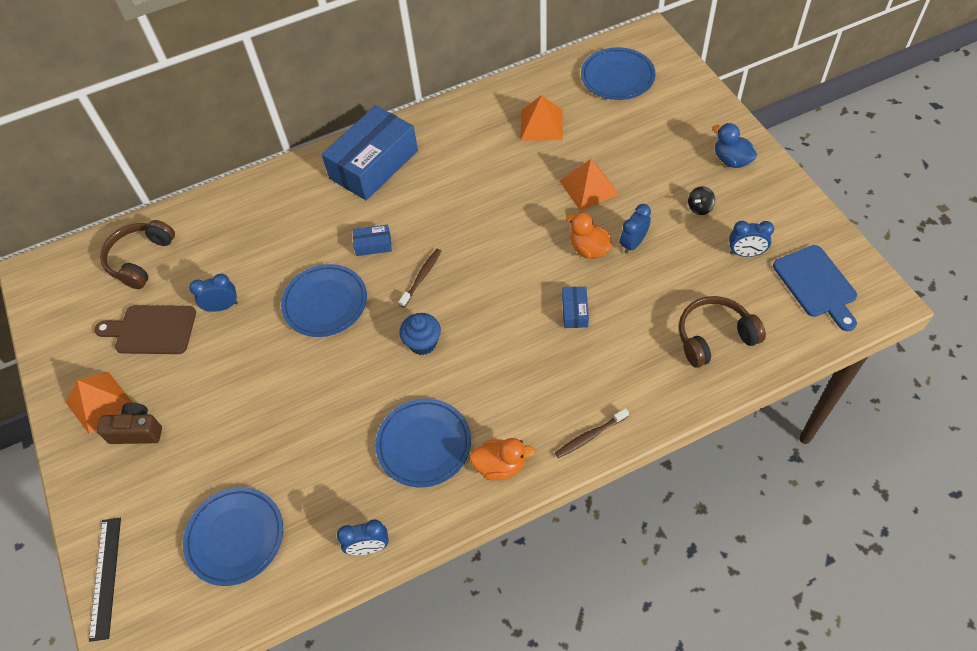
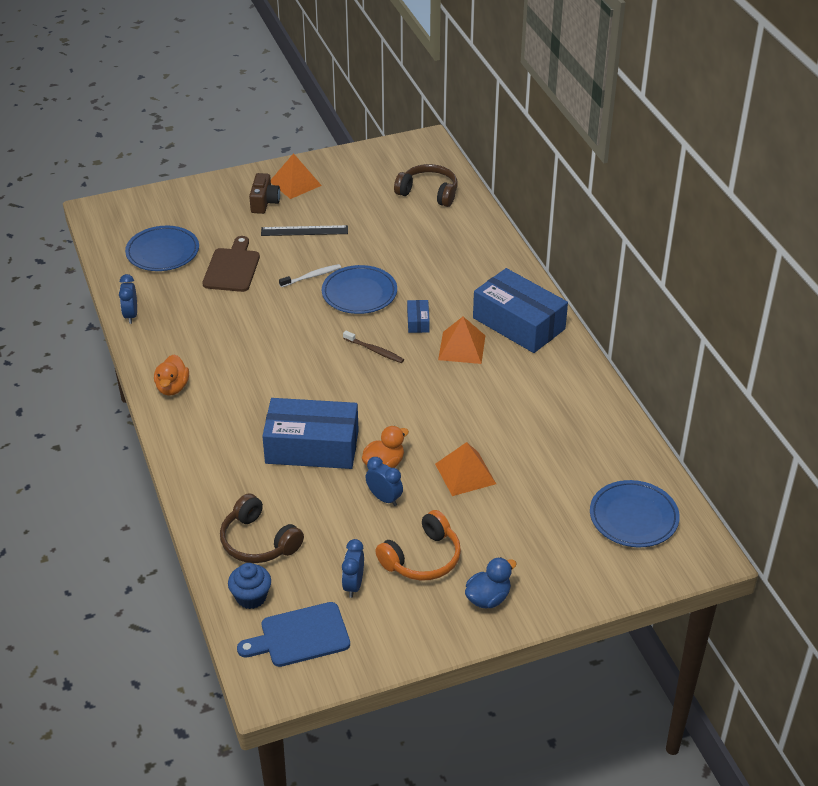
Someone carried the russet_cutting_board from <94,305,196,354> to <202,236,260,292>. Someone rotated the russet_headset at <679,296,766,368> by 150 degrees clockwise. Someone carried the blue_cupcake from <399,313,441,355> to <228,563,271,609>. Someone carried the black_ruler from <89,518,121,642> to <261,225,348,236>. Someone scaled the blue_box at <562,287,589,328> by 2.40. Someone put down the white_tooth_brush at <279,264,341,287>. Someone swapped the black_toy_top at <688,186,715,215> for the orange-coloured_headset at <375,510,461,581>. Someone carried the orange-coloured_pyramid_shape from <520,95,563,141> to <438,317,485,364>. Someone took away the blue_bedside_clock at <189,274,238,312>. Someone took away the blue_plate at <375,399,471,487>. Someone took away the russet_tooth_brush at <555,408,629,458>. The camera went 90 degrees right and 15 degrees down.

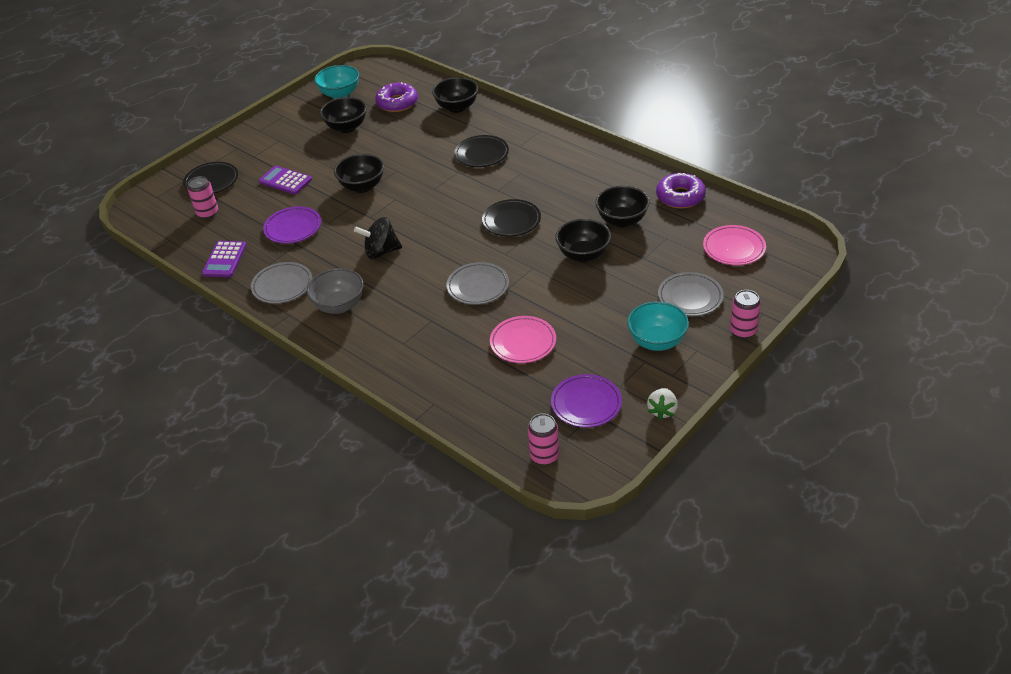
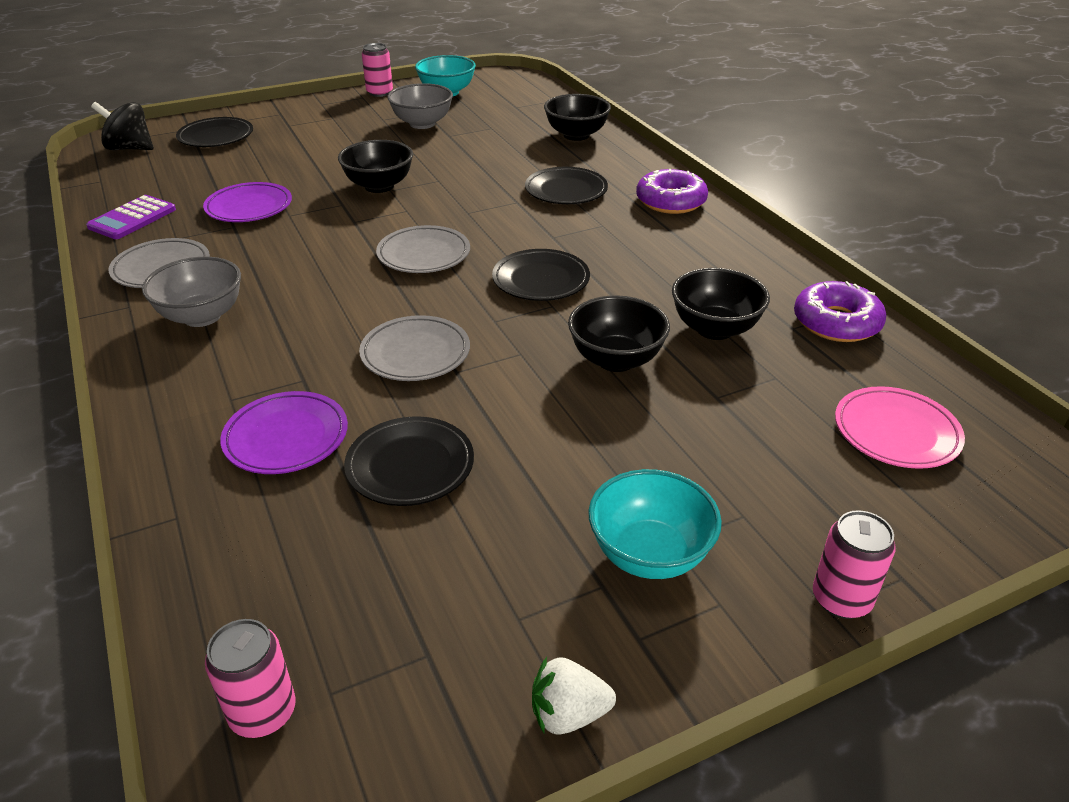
Someone carried the black_toy_top from <354,217,402,259> to <91,102,154,150>. Someone carried the violet_plate from <551,374,622,427> to <220,391,348,474>. Someone repainted the rose-pink_plate at <490,316,556,363>, which became the black_plate at <344,416,474,506>. Someone carried the rose-pink_soda_can from <188,176,218,219> to <362,43,393,97>. Someone carried the ash-grey_plate from <658,272,724,316> to <376,225,470,273>. Someone repainted the black_deep_dish at <320,97,367,133>, which became the ash-grey_deep_dish at <388,83,453,129>. Someone rotated the white_berry at <647,388,678,420> by 45 degrees clockwise. Someone carried the violet_doughnut from <375,82,418,112> to <636,169,708,214>. Someone took away the violet_pocket_calculator at <259,166,312,194>. The camera went 20 degrees right and 5 degrees down.

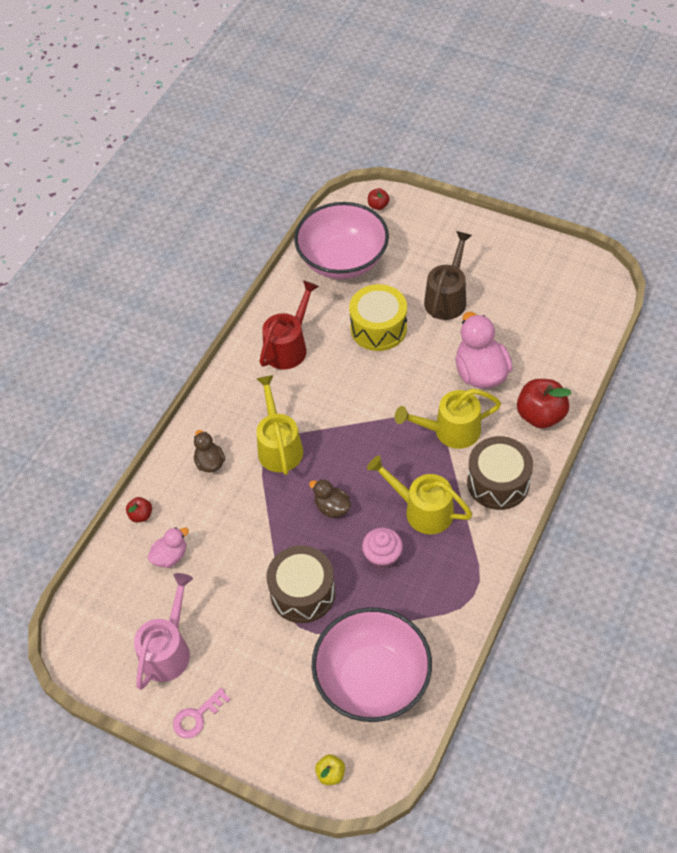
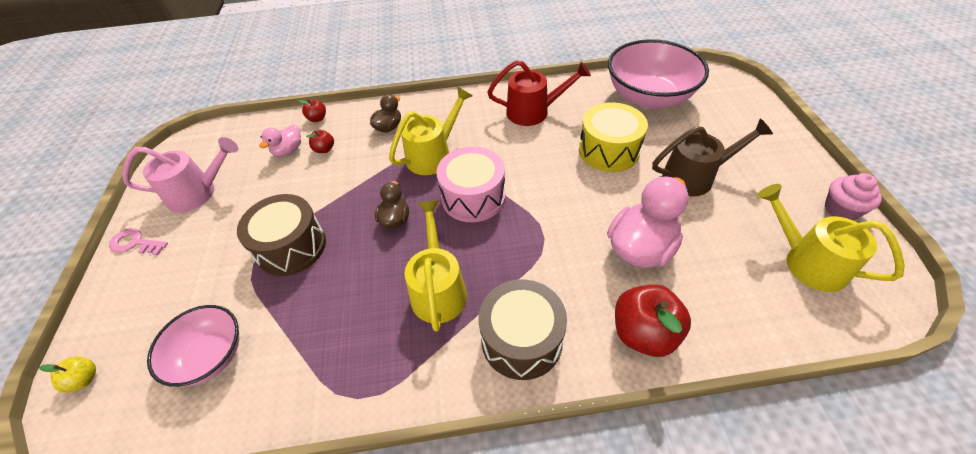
Someone scaled the rose-pink_deep_dish at <312,607,432,722> by 0.60. Someone rotated the rose-pink_duck at <147,527,189,568> by 105 degrees clockwise. Someone carried the crimson_toy_apple from <368,188,390,210> to <306,130,334,153>. Someone put down the rose-pink_snare_drum at <436,147,505,222>. Someone carried the yellow_sprinkling_can from <395,389,501,449> to <757,184,905,292>. Someone carried the rose-pink_cupcake from <362,528,403,569> to <825,173,882,220>. The camera went 55 degrees right and 5 degrees down.

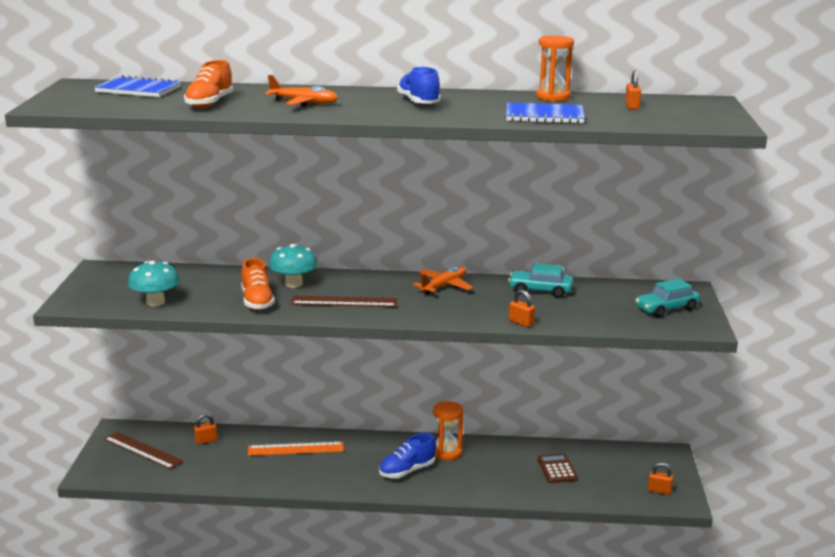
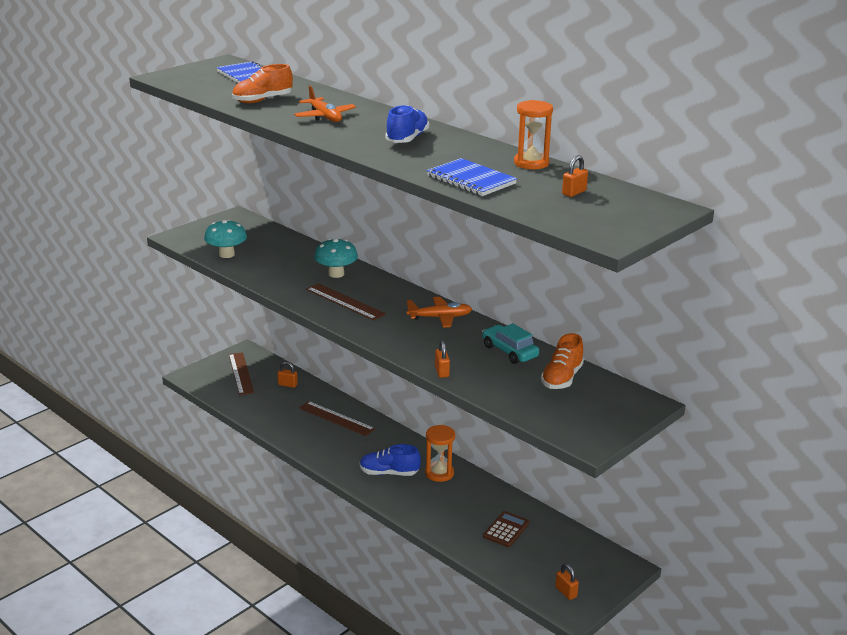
Someone repainted the orange-coloured_ruler at <248,442,344,456>, which became the russet_ruler at <299,401,376,436>. Someone carried the orange-coloured_shoe from <241,258,275,310> to <541,333,584,389>. Someone took away the teal_car at <635,278,700,317>. The camera went 40 degrees right and 5 degrees up.

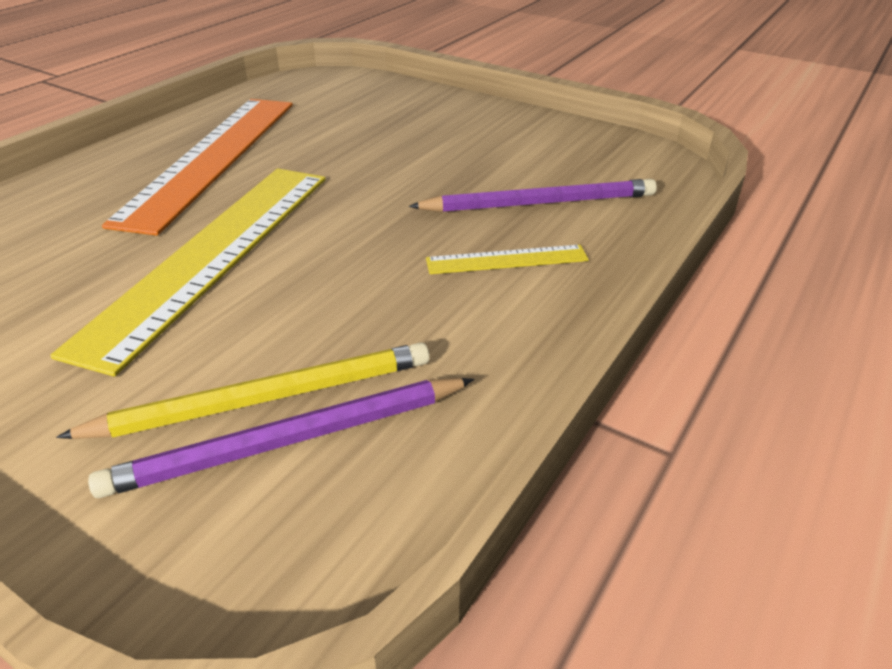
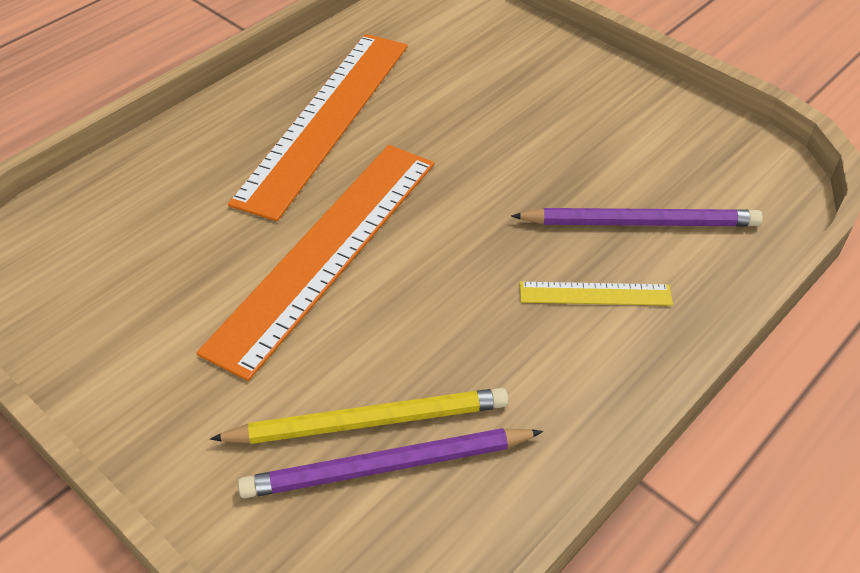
Someone repainted the yellow_ruler at <50,168,326,377>, which became the orange-coloured_ruler at <197,145,434,381>. The camera went 10 degrees right and 10 degrees up.

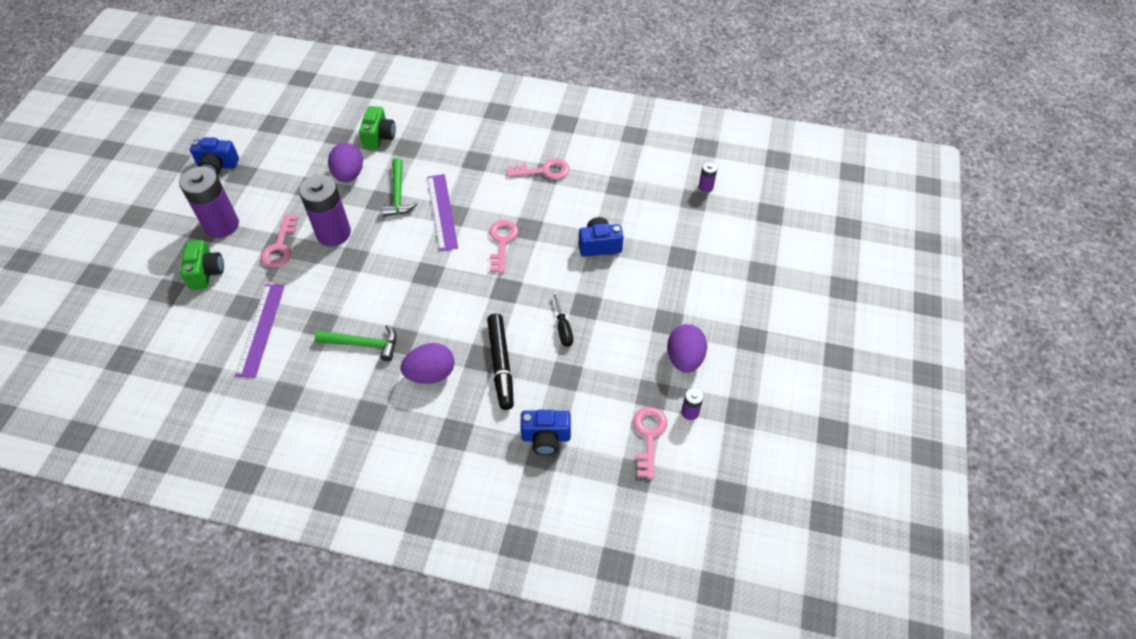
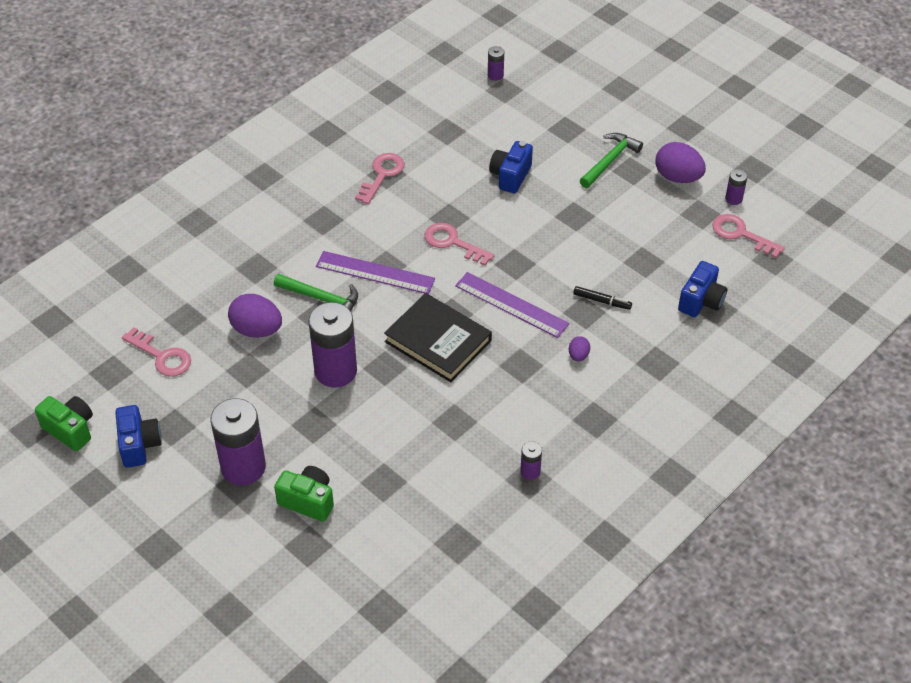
Someone carried the leaf-green_photo_camera from <359,106,396,150> to <35,396,93,451>. Someone rotated the blue_photo_camera at <190,137,239,175> by 45 degrees counterclockwise. Someone carried the rose-pink_door_key from <261,215,298,267> to <122,327,191,377>. Someone put down the black_book at <384,293,492,382>. Someone carried the violet_ruler from <235,284,285,378> to <455,272,570,338>. Someone put down the violet_battery at <520,441,542,480>. Someone scaled the violet_egg at <401,343,454,384> by 0.50. Someone scaled the black_felt_pen at <487,314,514,410> by 0.53. Someone carried the leaf-green_claw_hammer from <315,325,396,362> to <580,133,643,188>. Someone took away the black_hand_screwdriver at <553,291,573,347>. The camera went 60 degrees left and 5 degrees down.

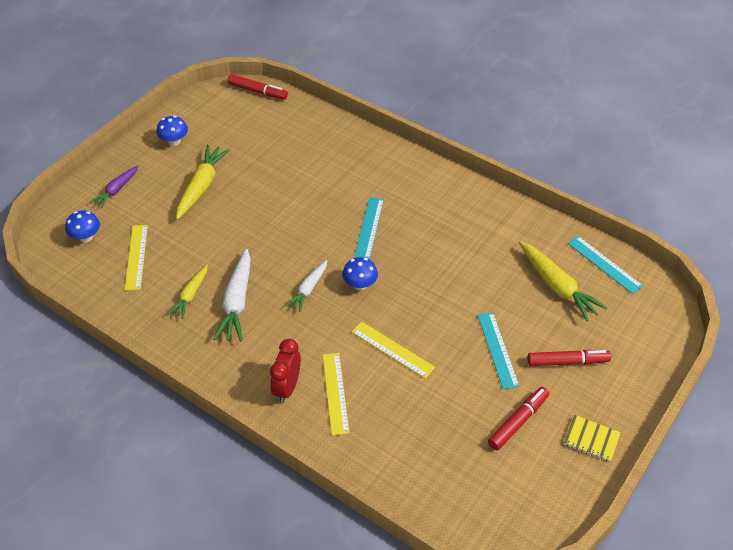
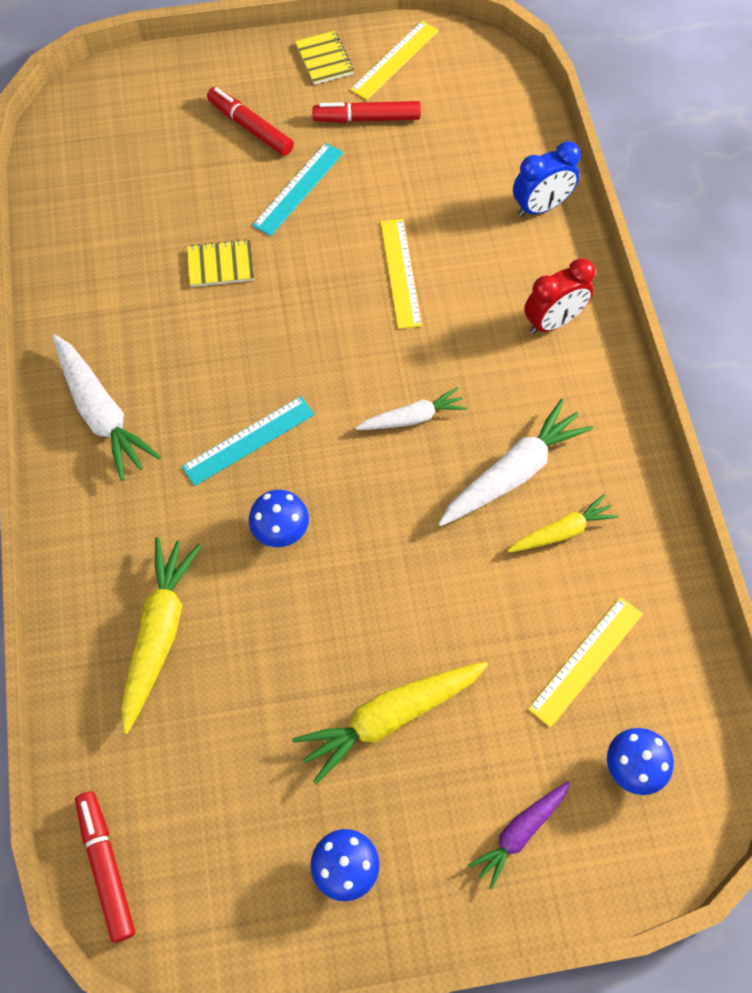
Someone put down the white_root_vegetable at <52,334,161,481>. Someone carried the yellow_root_vegetable from <519,241,607,322> to <121,537,202,734>. Someone put down the yellow_notebook at <187,239,254,287>. Someone carried the blue_fungus from <342,257,378,290> to <249,490,309,547>. Someone carried the yellow_ruler from <323,353,349,436> to <350,21,439,100>. Someone rotated the violet_root_vegetable at <90,165,139,208> by 150 degrees clockwise. Someone put down the blue_bedside_clock at <513,141,581,217>. Someone took away the teal_ruler at <568,236,643,294>. The camera went 135 degrees left and 15 degrees up.

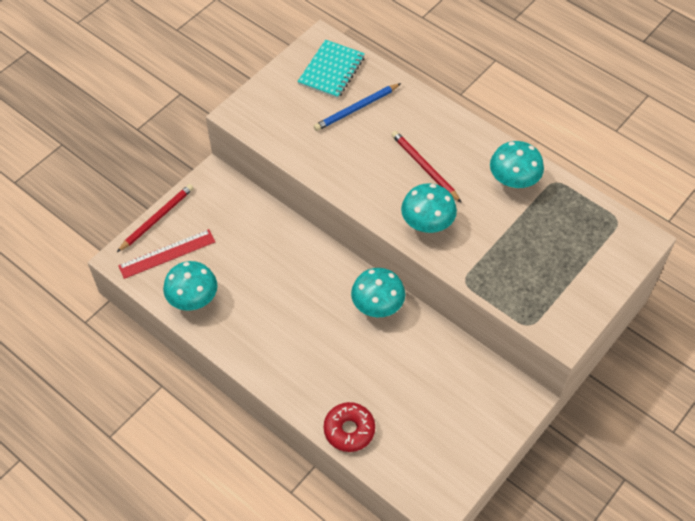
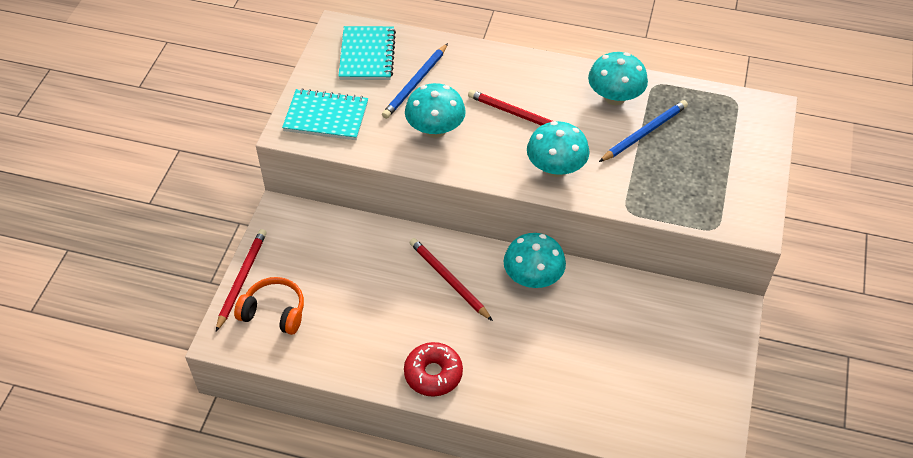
Someone swapped the crimson_ruler at <118,229,215,279> for the orange-coloured_headset at <234,277,304,335>. Someone put down the teal_notebook at <282,88,368,140>. Someone carried the crimson_doughnut from <324,402,375,452> to <404,342,463,397>. Someone carried the teal_fungus from <163,261,218,311> to <405,83,466,138>. Someone put down the crimson_lead_pencil at <409,238,493,321>. Someone put down the blue_lead_pencil at <599,100,688,162>. The camera went 25 degrees left and 5 degrees down.

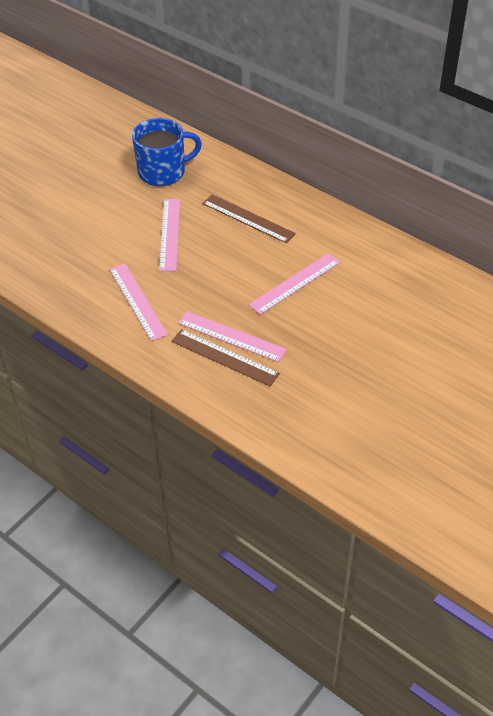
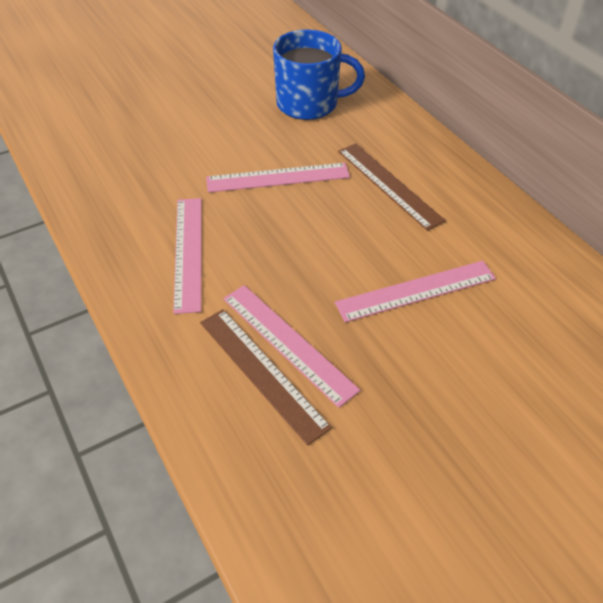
Someone rotated the rose-pink_ruler at <159,199,180,271> by 60 degrees clockwise. The camera went 20 degrees right and 0 degrees up.

